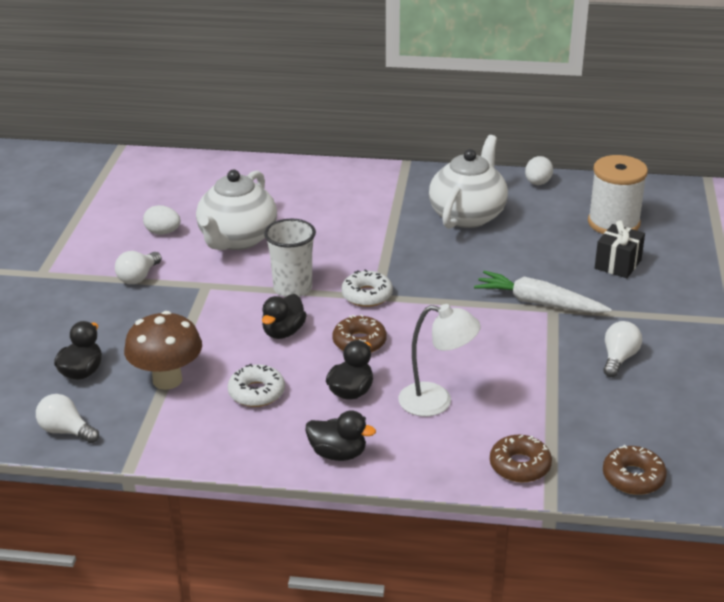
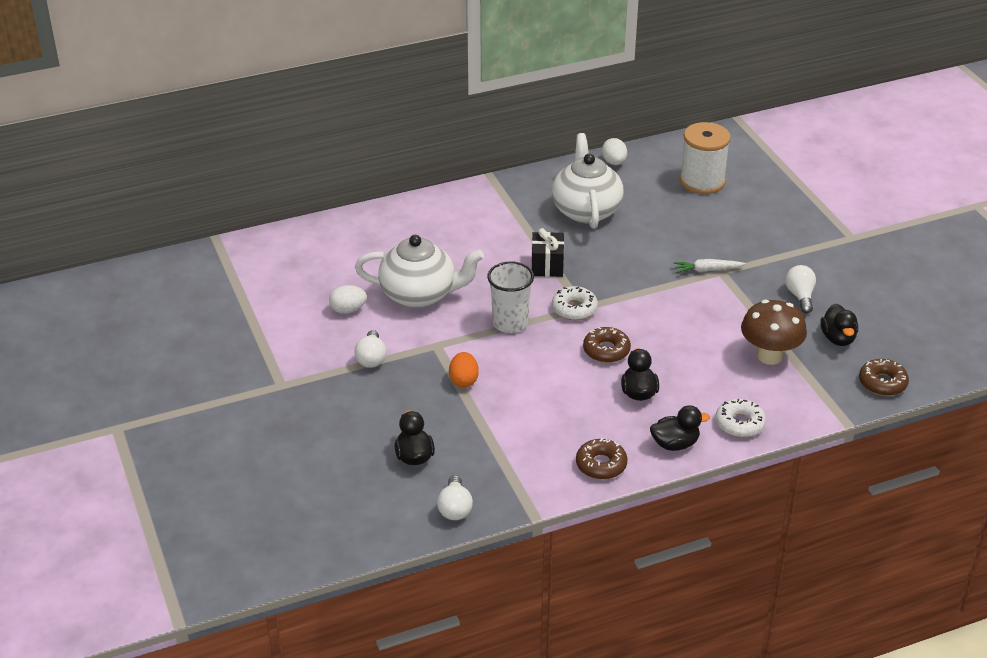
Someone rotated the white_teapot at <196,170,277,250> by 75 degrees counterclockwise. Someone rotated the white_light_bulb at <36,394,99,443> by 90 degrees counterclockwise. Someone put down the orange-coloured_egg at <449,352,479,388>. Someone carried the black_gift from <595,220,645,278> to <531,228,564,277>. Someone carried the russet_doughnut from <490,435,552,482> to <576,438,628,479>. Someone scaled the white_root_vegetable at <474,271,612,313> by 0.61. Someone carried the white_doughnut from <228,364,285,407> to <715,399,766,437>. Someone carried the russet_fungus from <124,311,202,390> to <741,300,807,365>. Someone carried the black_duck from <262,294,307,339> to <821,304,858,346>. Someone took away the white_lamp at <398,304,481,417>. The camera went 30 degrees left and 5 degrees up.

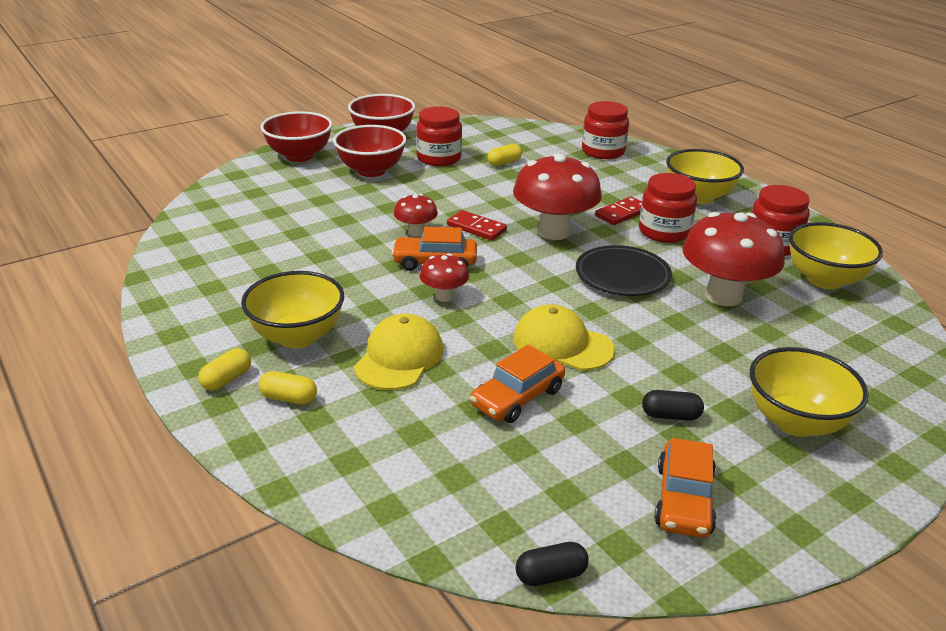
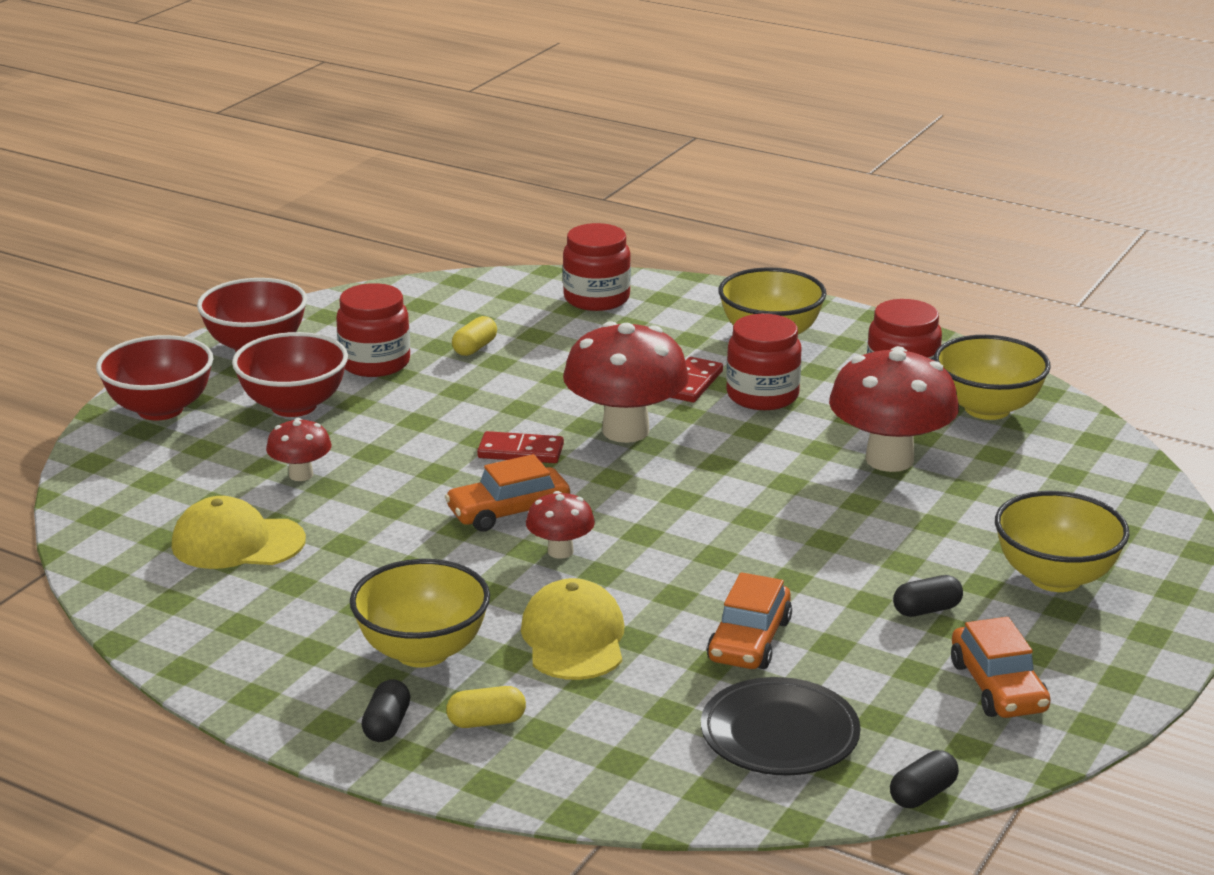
Someone carried the yellow_cap from <513,304,615,371> to <172,496,306,569>. Someone carried the crimson_fungus from <394,194,438,237> to <266,418,332,481>. Someone repainted the yellow_pill at <198,348,251,390>, which became the black_pill at <361,679,411,742>. Someone carried the black_plate from <576,245,672,296> to <701,677,861,775>. The camera went 25 degrees left and 5 degrees down.

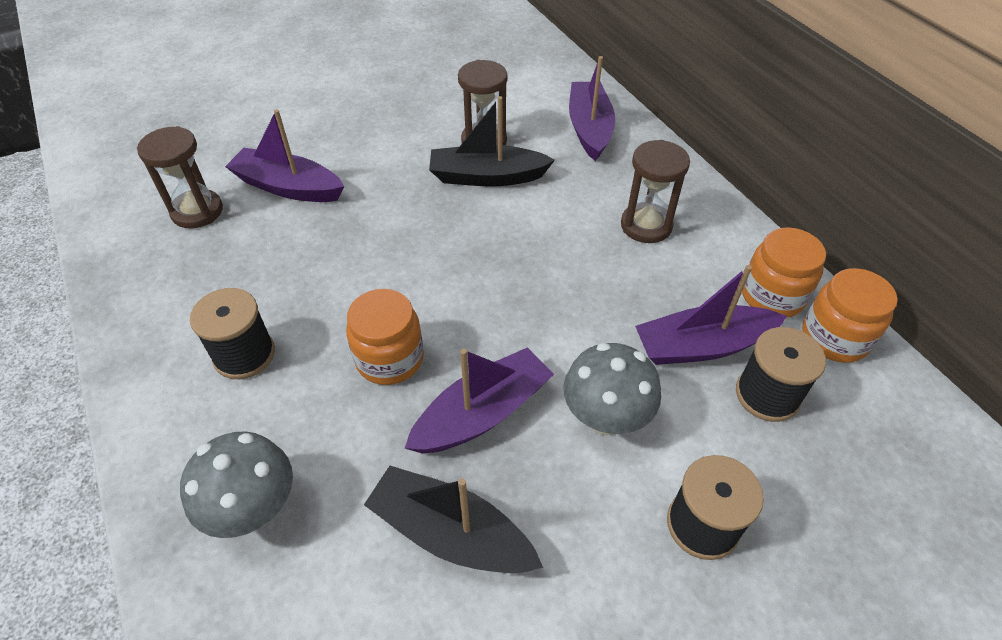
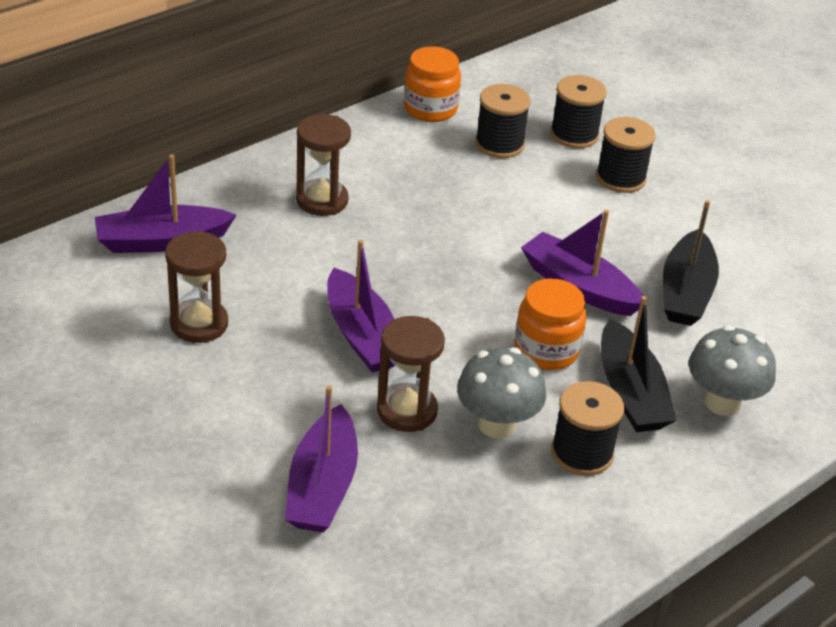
Someone carried the violet_sailboat from <635,265,787,365> to <327,240,395,372>. Someone carried the russet_hourglass from <137,126,223,228> to <377,316,445,432>. Someone carried the ash-grey_fungus from <563,343,661,435> to <457,347,546,439>. Someone put down the black_bobbin at <550,75,607,148>. Someone carried the black_sailboat from <429,96,555,187> to <601,296,676,432>. Someone took away the orange-coloured_preserve_jar at <742,227,826,318>. The camera went 105 degrees left and 10 degrees down.

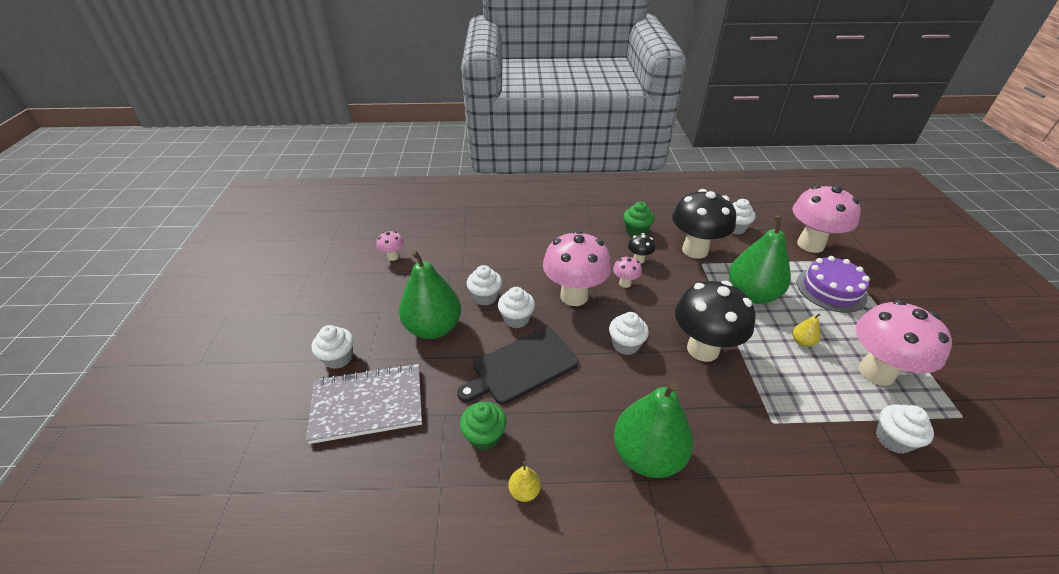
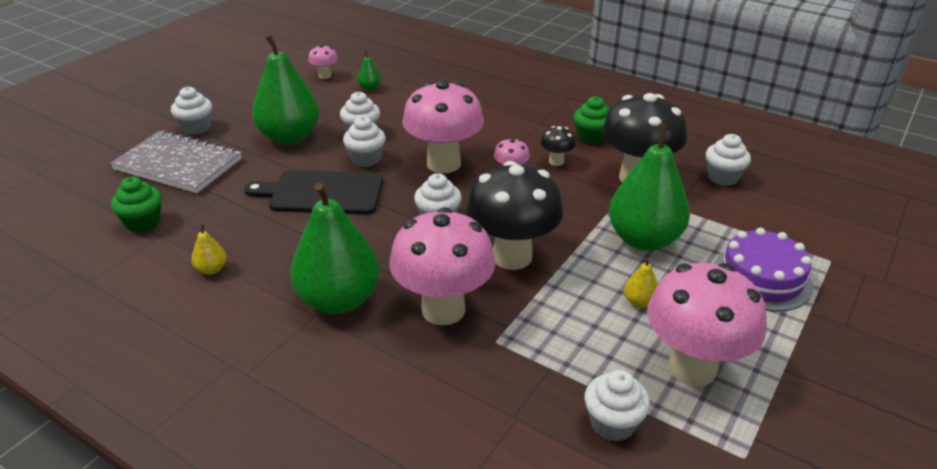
Someone carried the leaf-green_cupcake from <460,402,506,451> to <111,177,162,233>. Someone put down the leaf-green_pear at <357,51,381,91>. Someone carried the rose-pink_fungus from <792,185,861,253> to <389,207,495,325>. The camera went 35 degrees right and 5 degrees down.

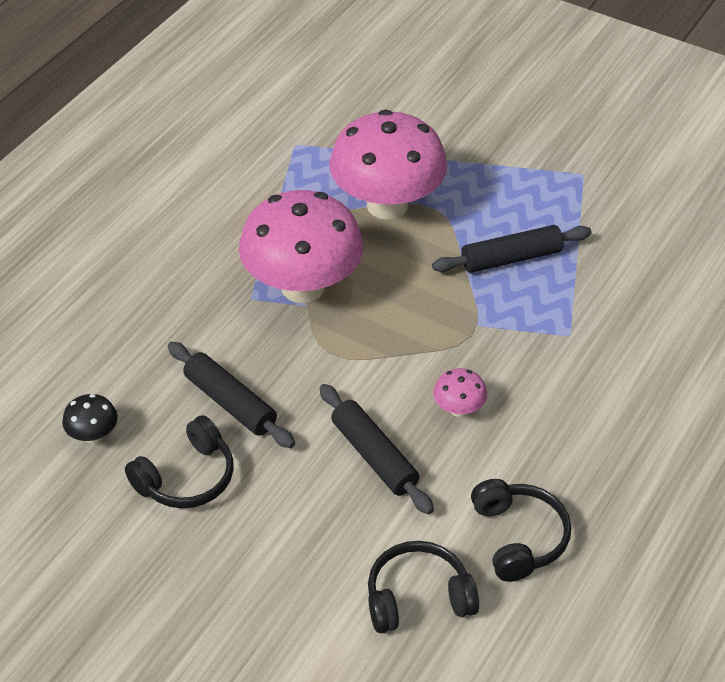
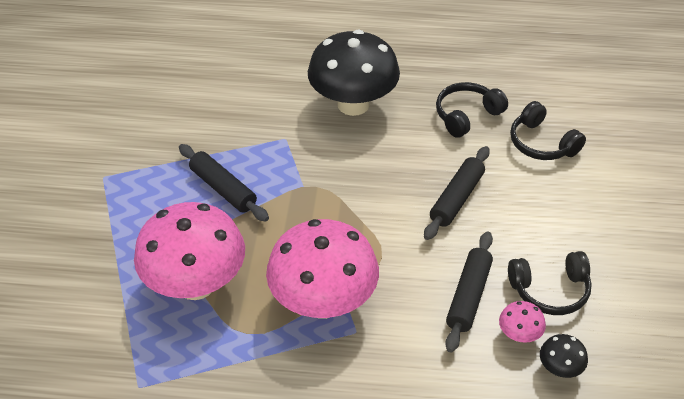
Someone put down the black_fungus at <308,30,400,116>. Someone carried the rose-pink_fungus from <433,368,487,417> to <499,301,546,343>. Someone rotated the black_headset at <125,415,234,508> by 150 degrees clockwise. The camera went 115 degrees left and 0 degrees up.

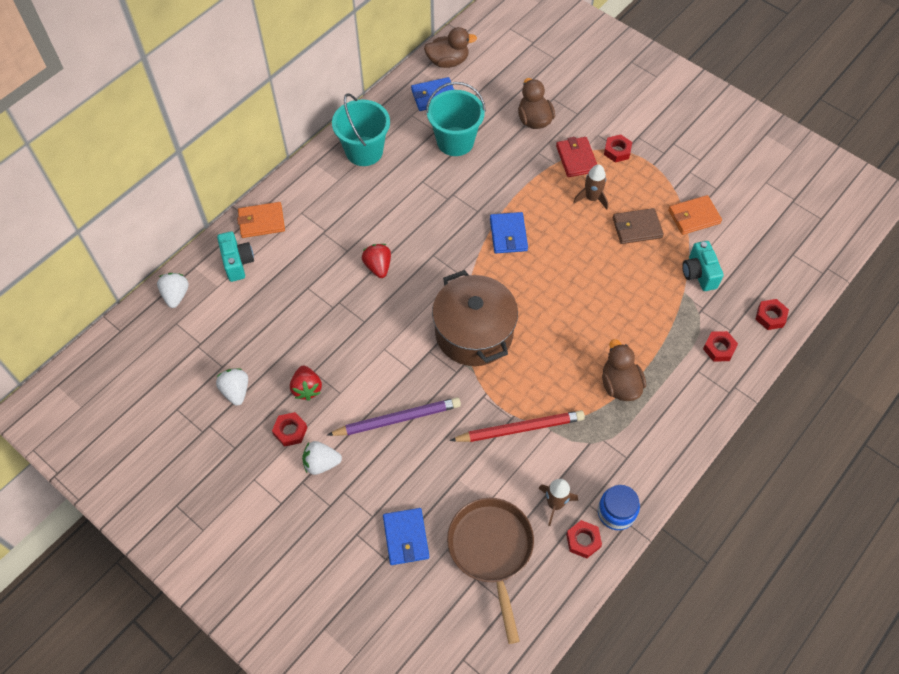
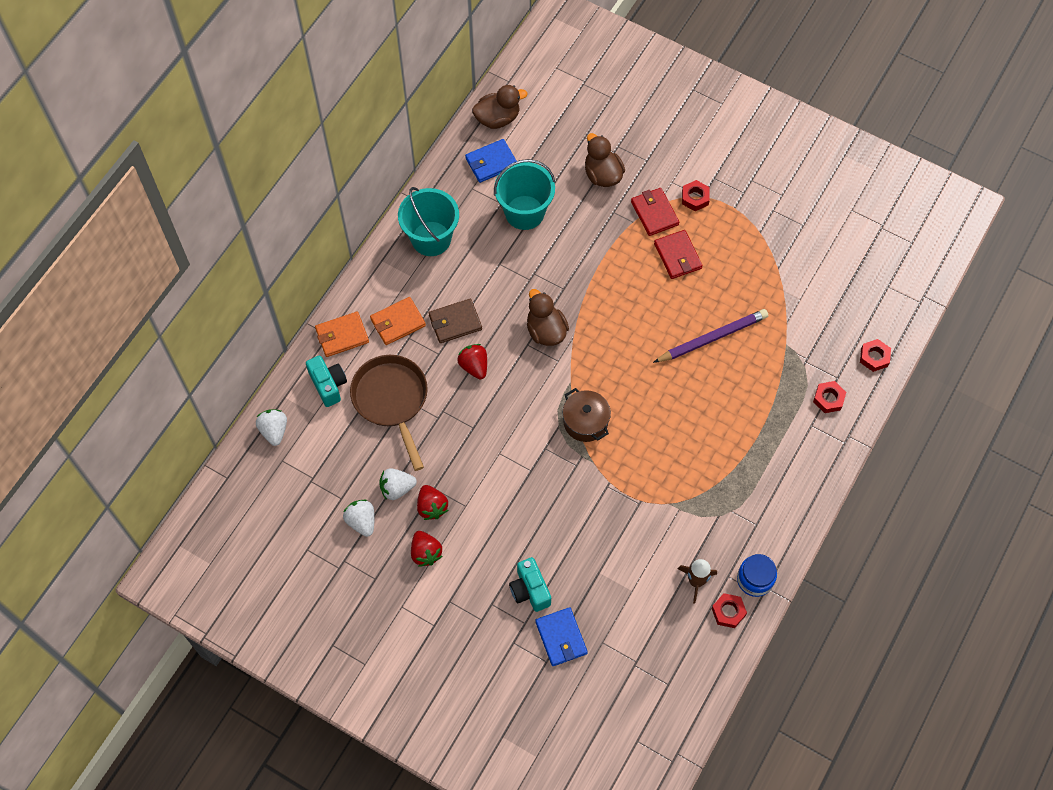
Someone carried the russet_frying_pan from <447,498,534,644> to <350,355,428,471>. Someone carried the orange-coloured_card_wallet from <668,195,722,235> to <370,297,426,345>. Someone carried the white_berry from <302,441,342,475> to <380,468,417,500>. Someone swapped the crimson_hexagon_nut at <272,412,307,447> for the crimson_berry at <411,531,442,567>. Someone carried the russet_card_wallet from <613,208,664,244> to <429,299,482,343>. Someone carried the teal_photo_camera from <682,241,724,291> to <509,557,551,612>. Someone carried the russet_duck from <602,339,646,401> to <527,289,569,346>. Someone scaled the russet_stockpot at <432,270,518,366> by 0.57. Someone carried the violet_lead_pencil from <328,397,461,436> to <653,309,768,363>. Someone swapped the russet_toy_rocket at <573,164,608,210> for the crimson_card_wallet at <654,230,703,279>. Someone took away the crimson_lead_pencil at <450,410,585,442>. Someone took away the blue_card_wallet at <490,212,528,253>. The camera went 10 degrees left and 5 degrees up.

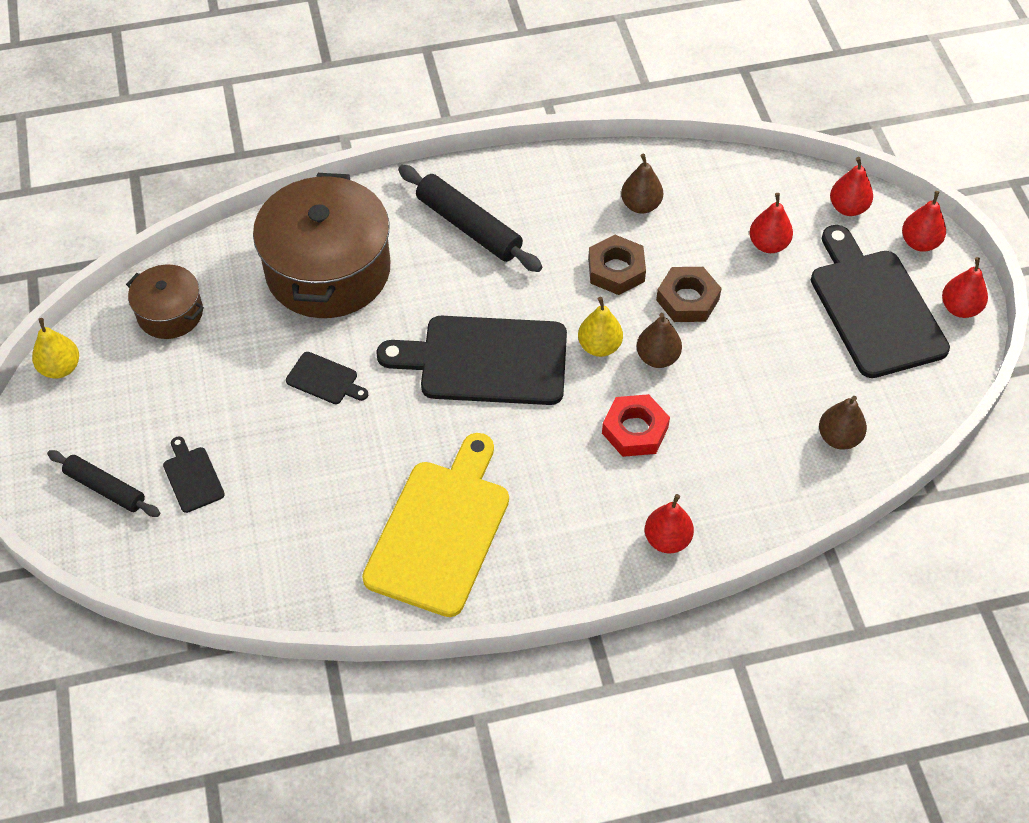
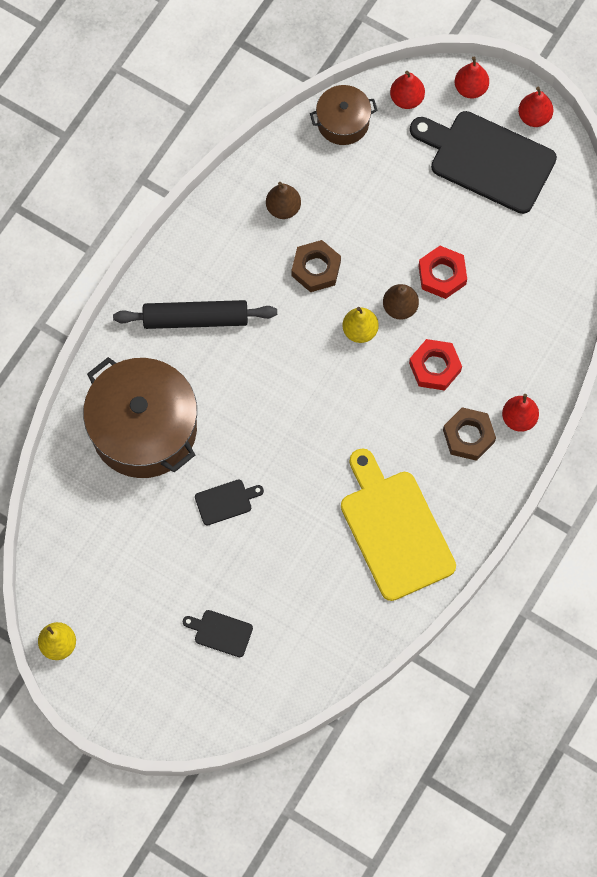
Someone carried the russet_stockpot from <126,264,204,339> to <310,85,378,145>. Someone put down the crimson_hexagon_nut at <418,246,467,299>. Someone carried the russet_hexagon_nut from <656,267,722,322> to <443,407,496,461>. Someone took away the black_rolling_pin at <47,450,160,517>. Someone took away the black_cutting_board at <376,316,567,405>. Someone took away the crimson_pear at <749,193,793,253>. Someone took away the russet_pear at <819,396,867,449>. The camera went 45 degrees left and 15 degrees up.

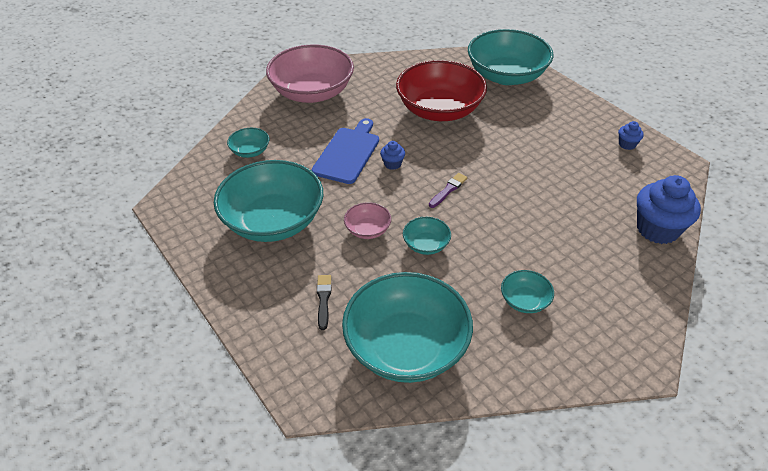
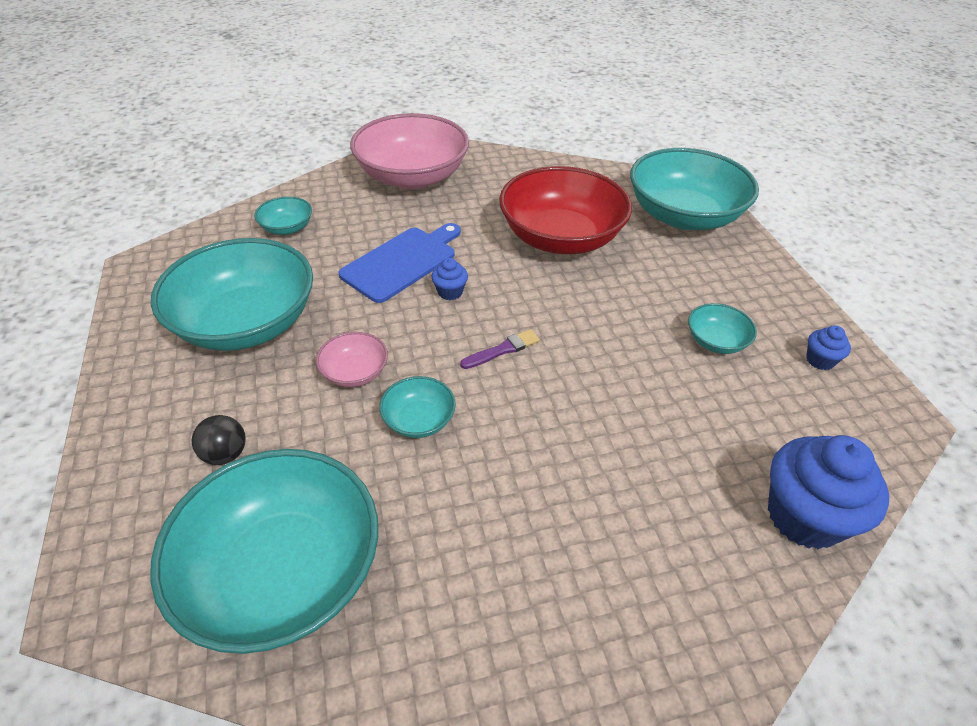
Someone swapped the black_paint_brush at <317,275,331,330> for the black_play_ball at <192,415,246,465>. Someone carried the teal_deep_dish from <501,270,554,313> to <688,303,757,354>. The camera went 20 degrees right and 0 degrees up.

